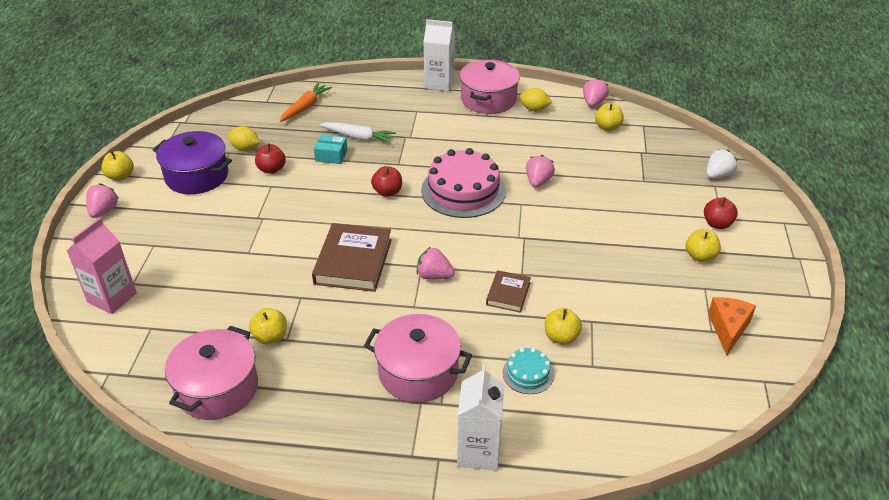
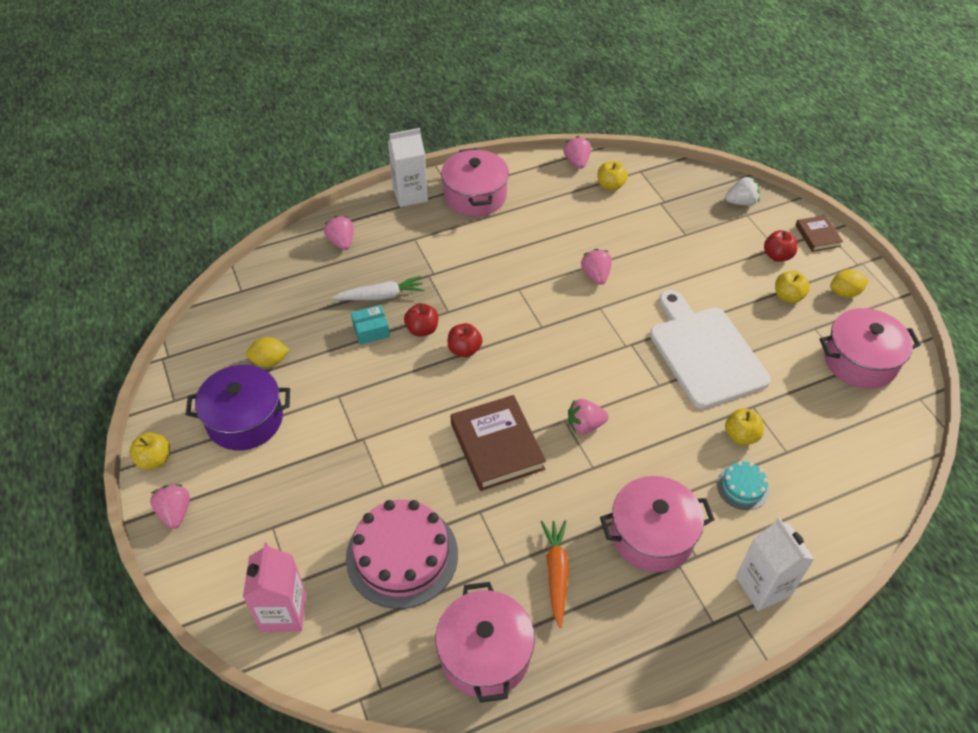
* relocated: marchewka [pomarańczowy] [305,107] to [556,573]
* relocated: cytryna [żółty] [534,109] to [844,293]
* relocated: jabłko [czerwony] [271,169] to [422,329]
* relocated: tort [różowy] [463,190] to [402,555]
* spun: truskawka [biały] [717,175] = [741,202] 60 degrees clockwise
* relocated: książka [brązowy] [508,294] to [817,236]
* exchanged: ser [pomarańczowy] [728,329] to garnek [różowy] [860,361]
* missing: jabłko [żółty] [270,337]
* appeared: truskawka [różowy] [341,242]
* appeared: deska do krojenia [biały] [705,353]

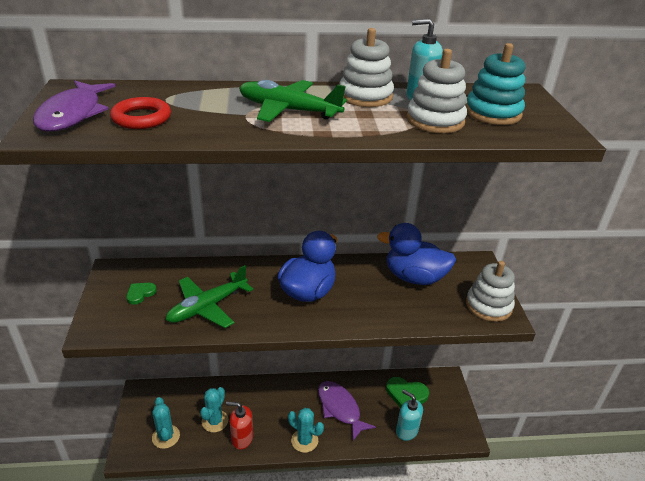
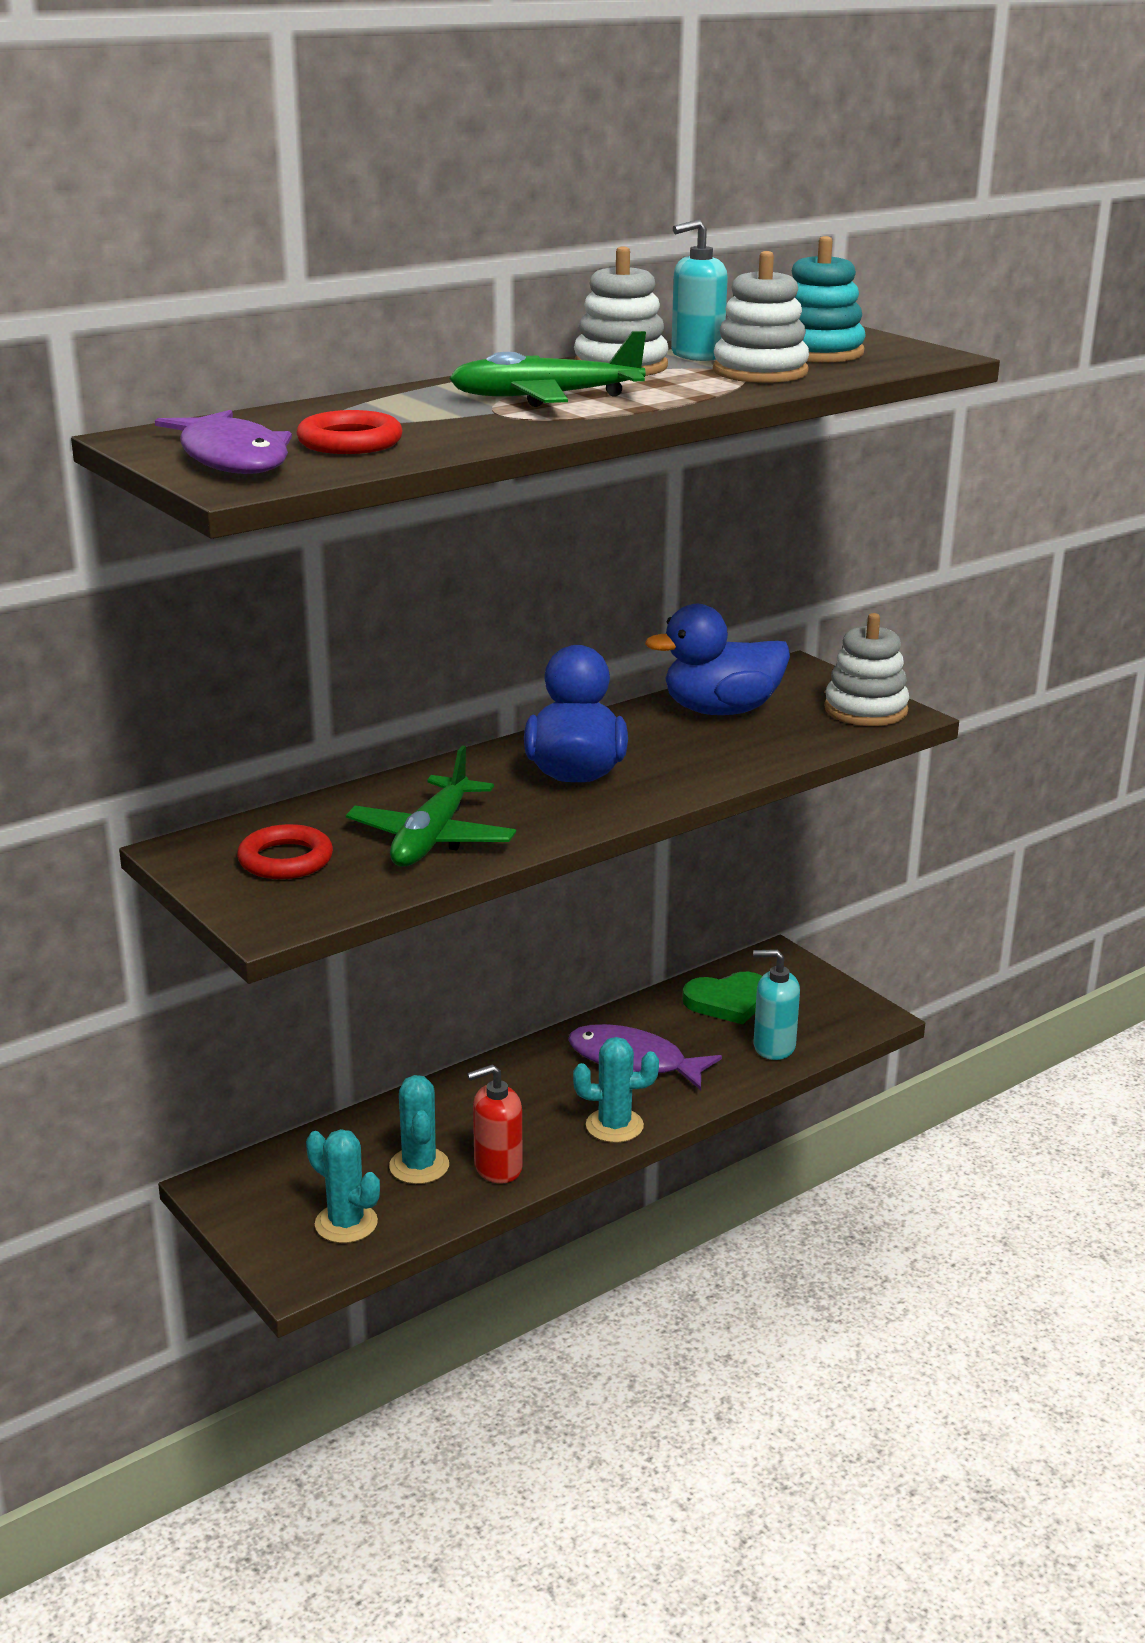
* exchanged: serce [zielony] [140,294] to pierścień [czerwony] [285,860]

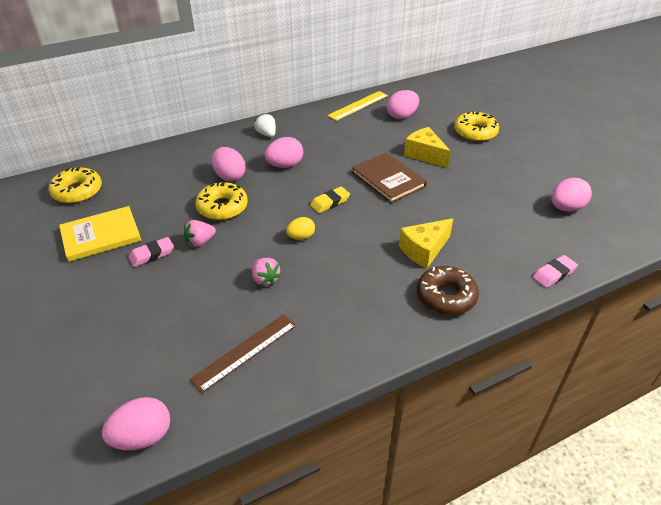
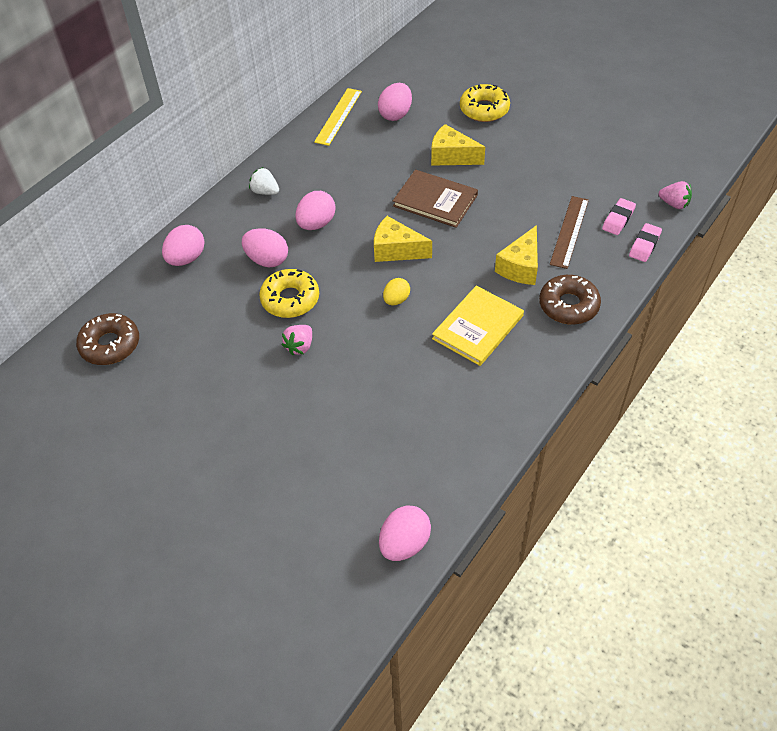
* colour: donut [żółty] [77,191] to donut [brązowy] [110,345]
* relocated: jajko [różowy] [566,208] to [186,258]
* exchanged: gumka do mazania [żółty] [330,202] to ser [żółty] [396,250]
* relocated: książka [żółty] [101,235] to [478,327]
* relocated: gumka do mazania [różowy] [152,255] to [618,219]
* relocated: truskawka [różowy] [265,279] to [674,204]
* relocated: linijka [brązowy] [245,352] to [569,231]

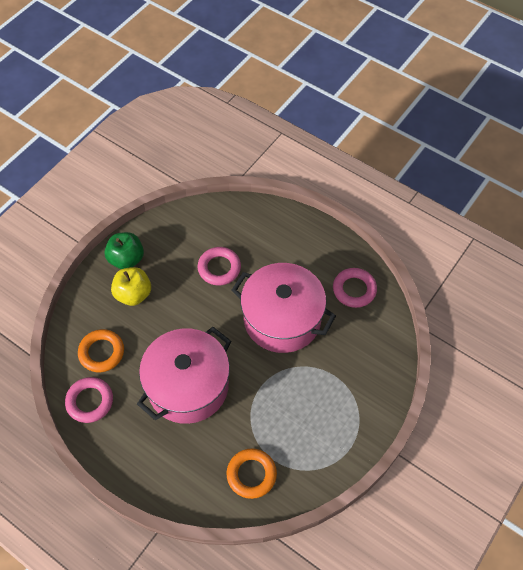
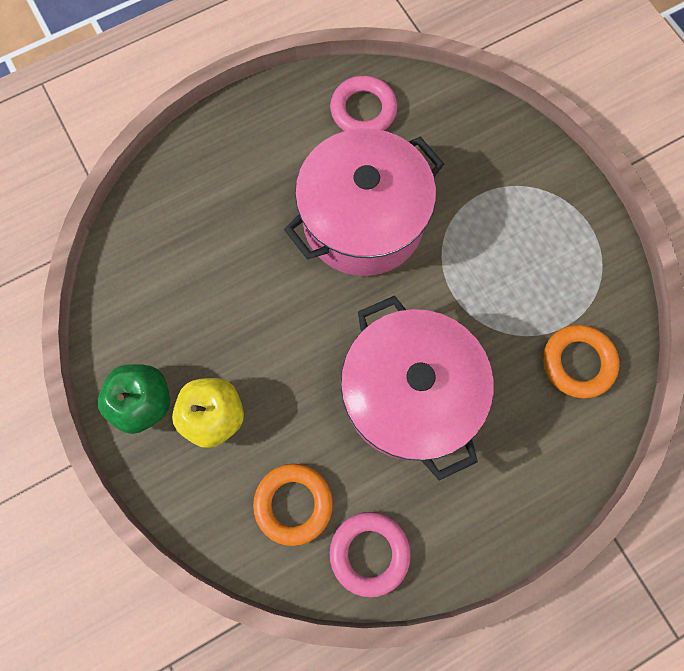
* missing: pierścień [różowy] [219,268]

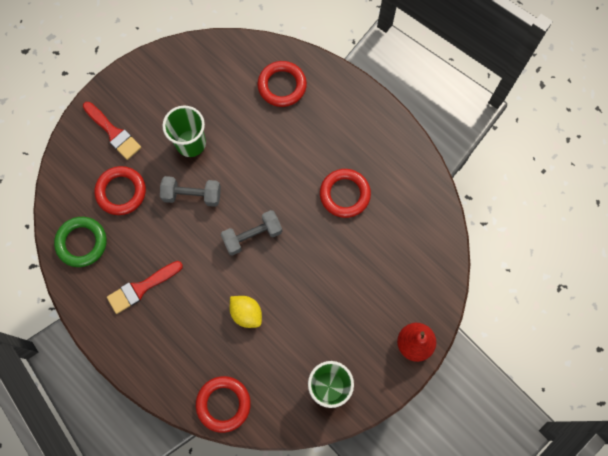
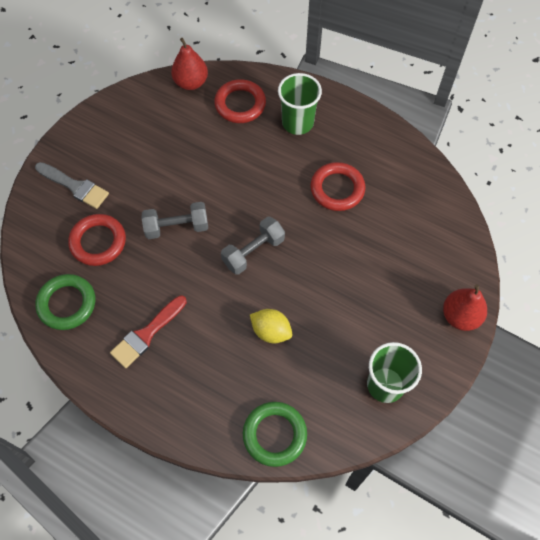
* colour: pędzel [czerwony] [113,132] to pędzel [szary] [75,186]
* relocated: szklanka [zielony] [190,143] to [297,123]
* colour: pierścień [czerwony] [223,404] to pierścień [zielony] [274,435]
* appeared: gruszka [czerwony] [191,82]

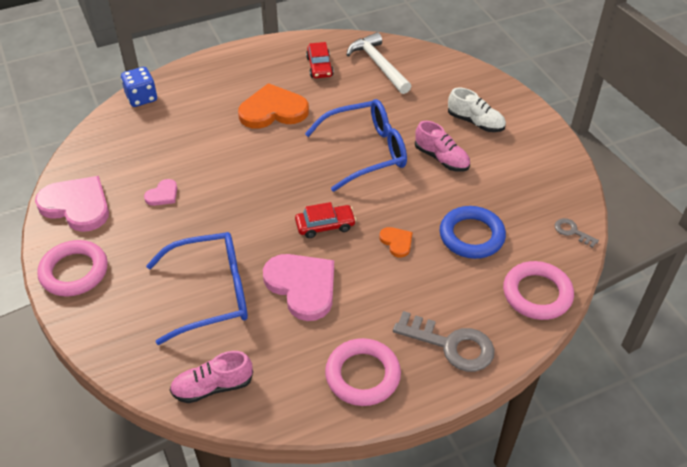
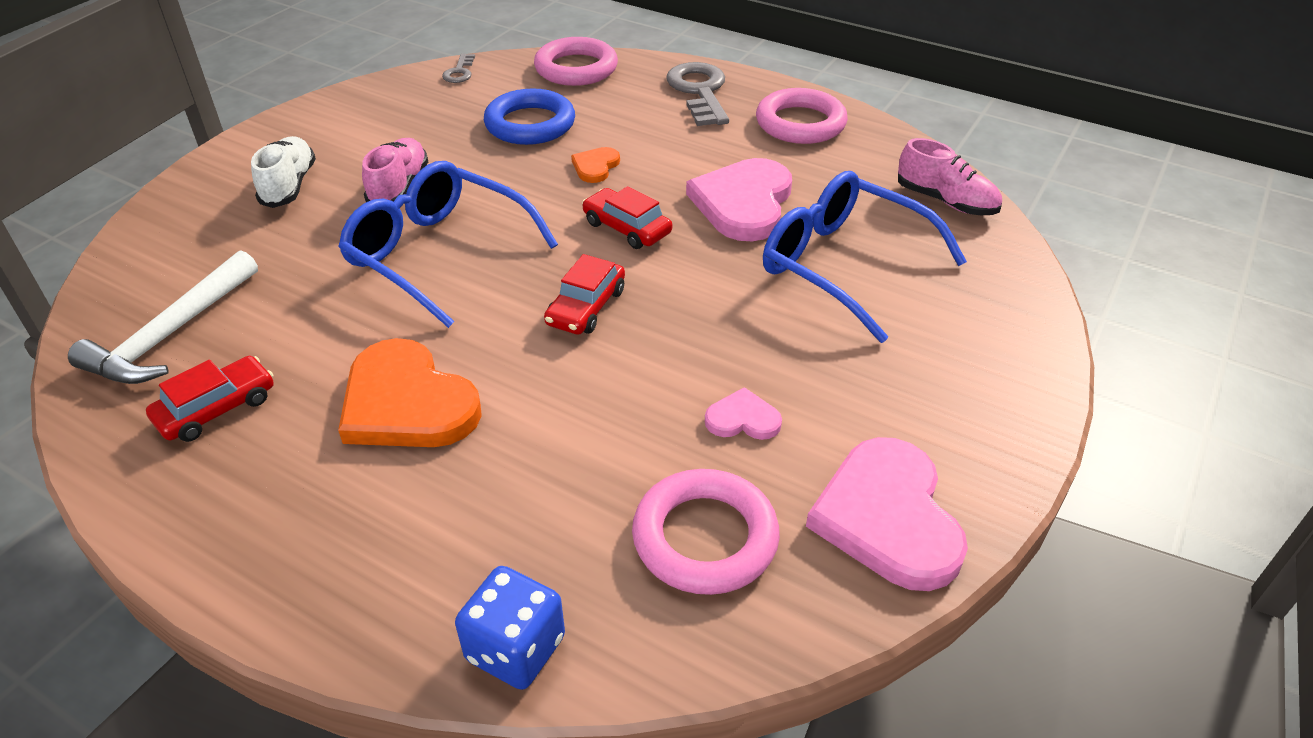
* relocated: pierścień [różowy] [74,272] to [705,537]
* appeared: samochód [czerwony] [586,307]

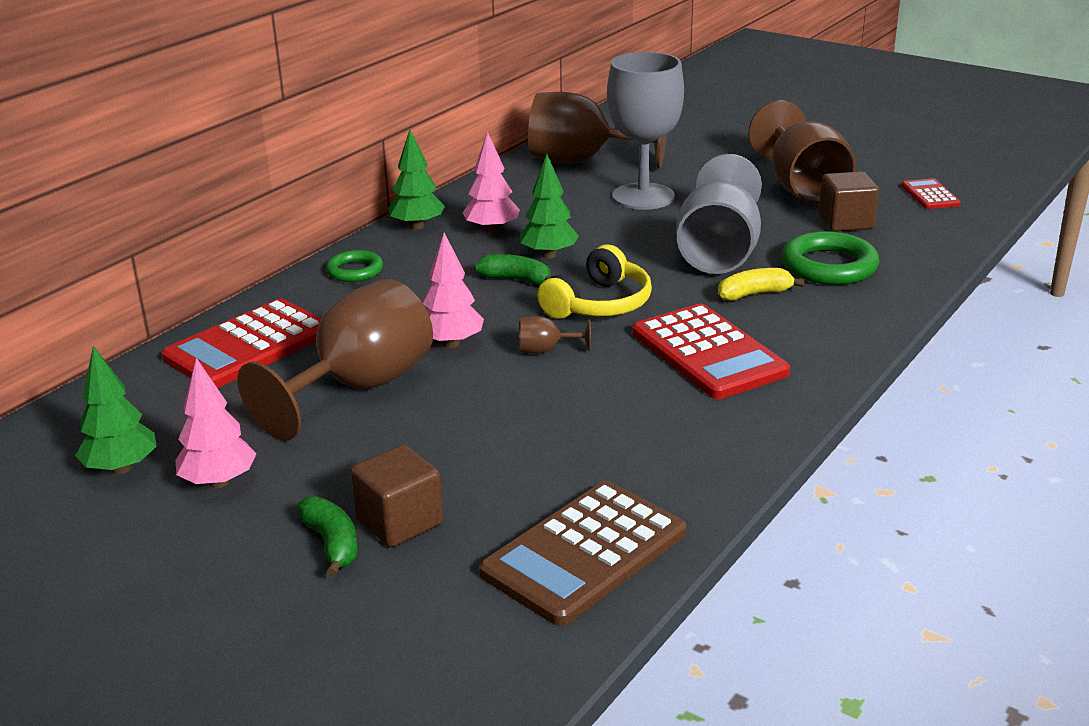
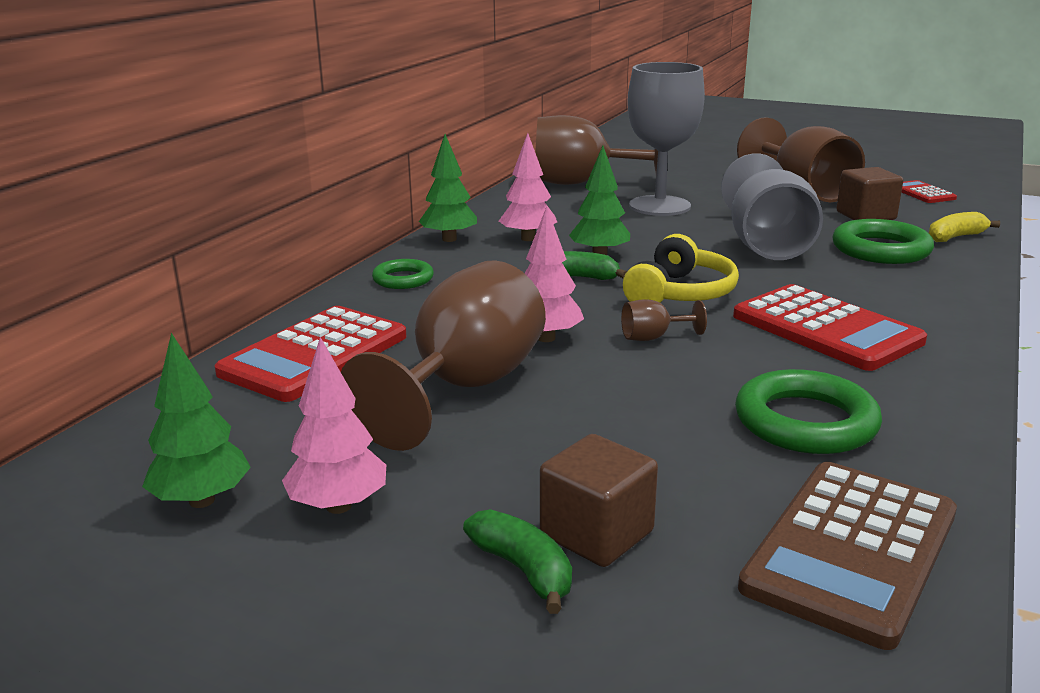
* relocated: banan [żółty] [754,294] to [955,237]
* appeared: pierścień [zielony] [805,422]

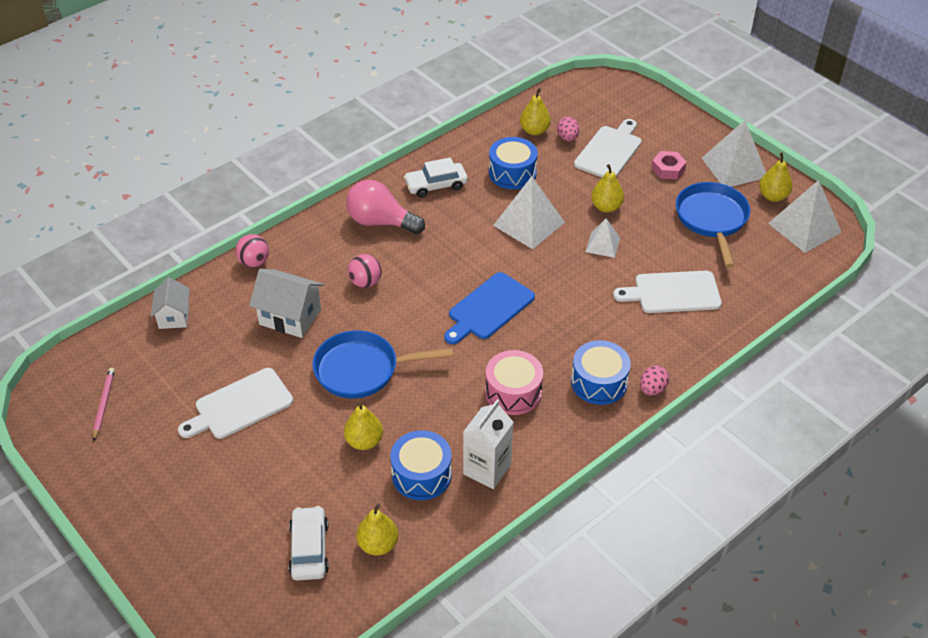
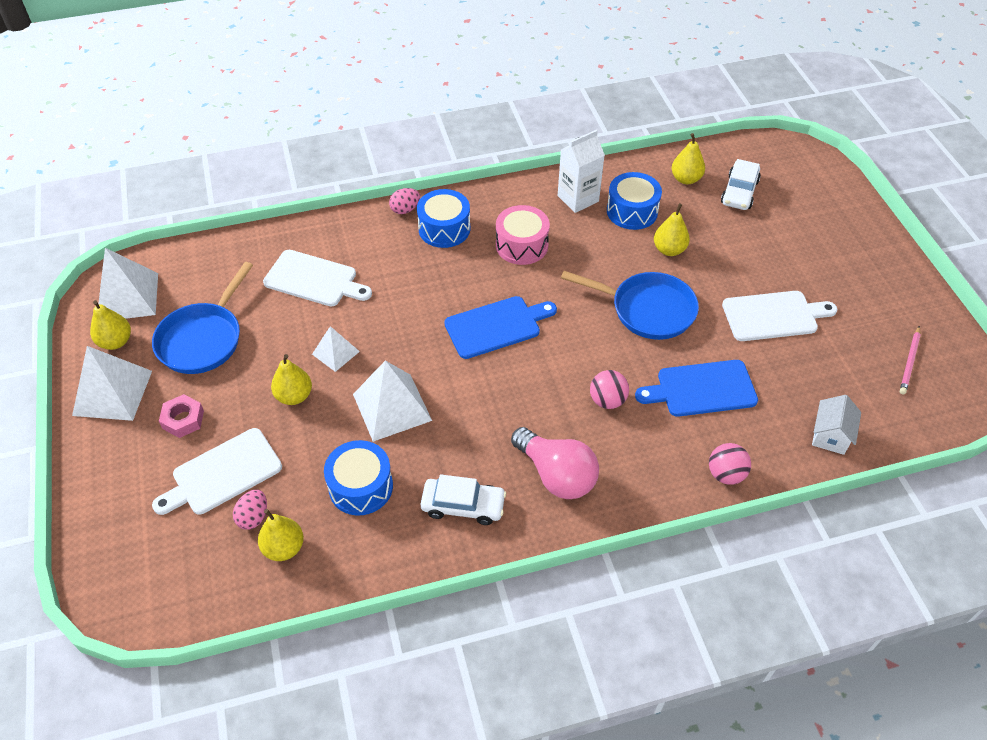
* exchanged: domek [biały] [290,317] to deska do krojenia [niebieski] [702,389]

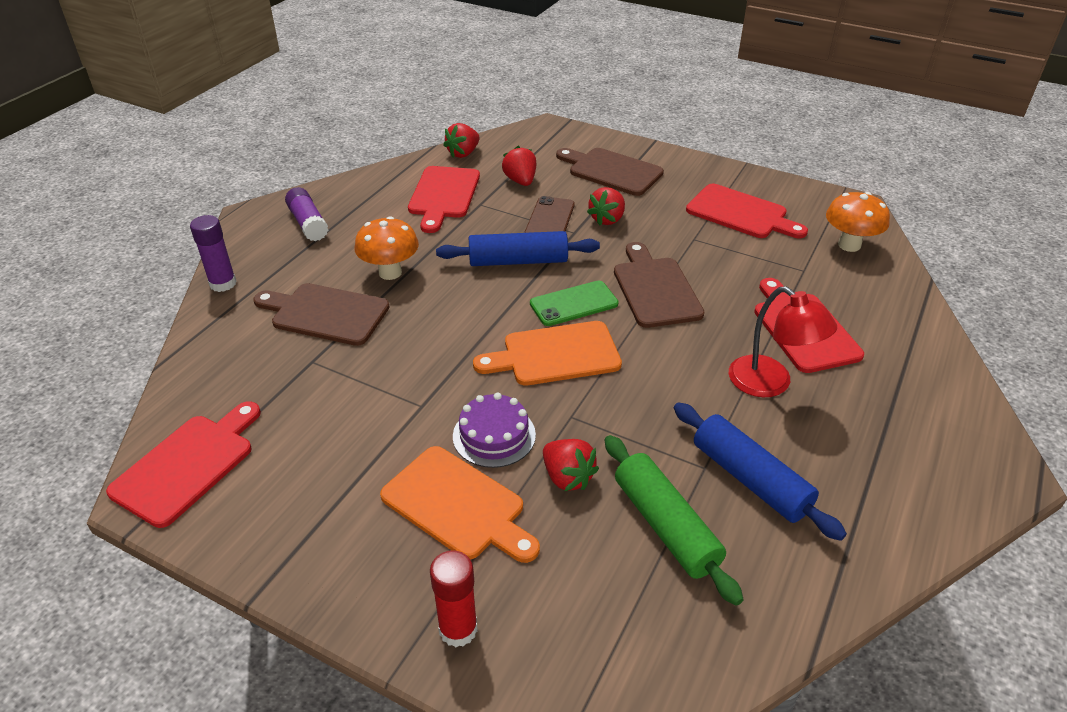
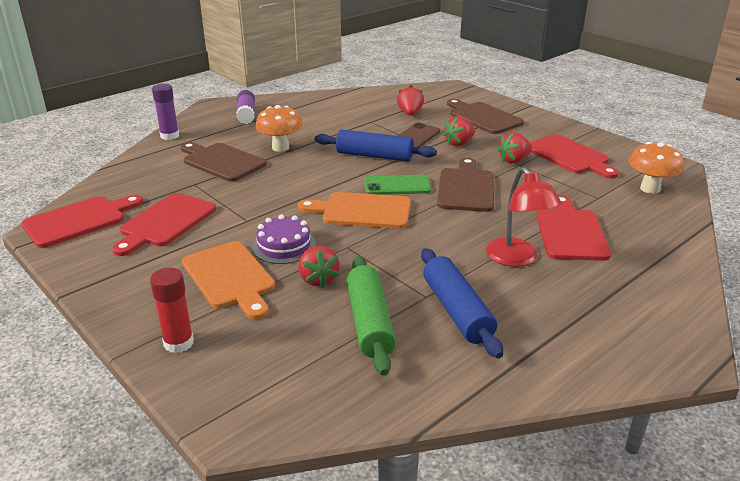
* relocated: truskawka [czerwony] [463,153] to [514,160]
* relocated: deska do krojenia [czerwony] [443,195] to [165,222]

